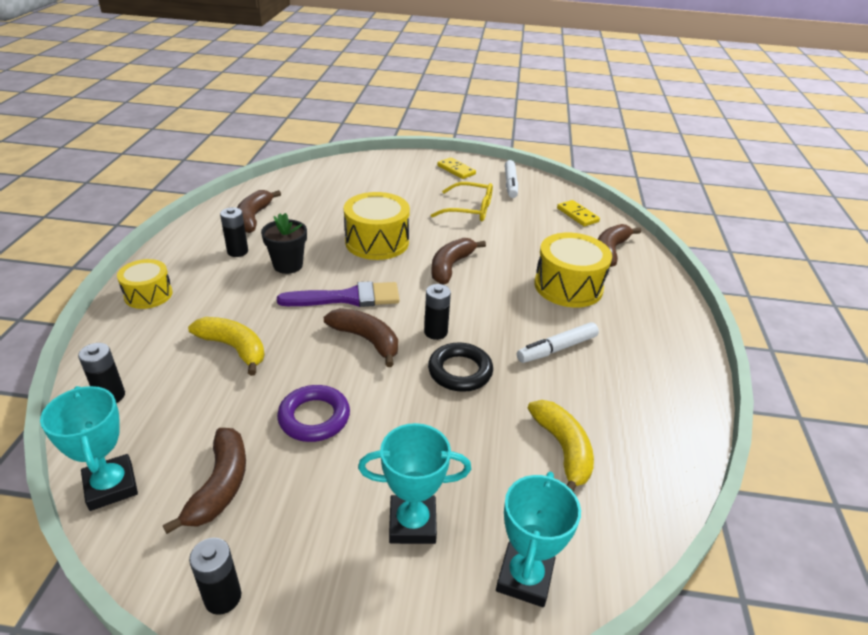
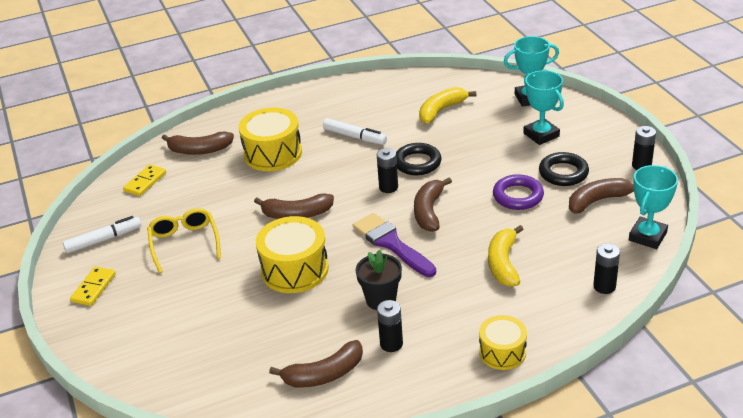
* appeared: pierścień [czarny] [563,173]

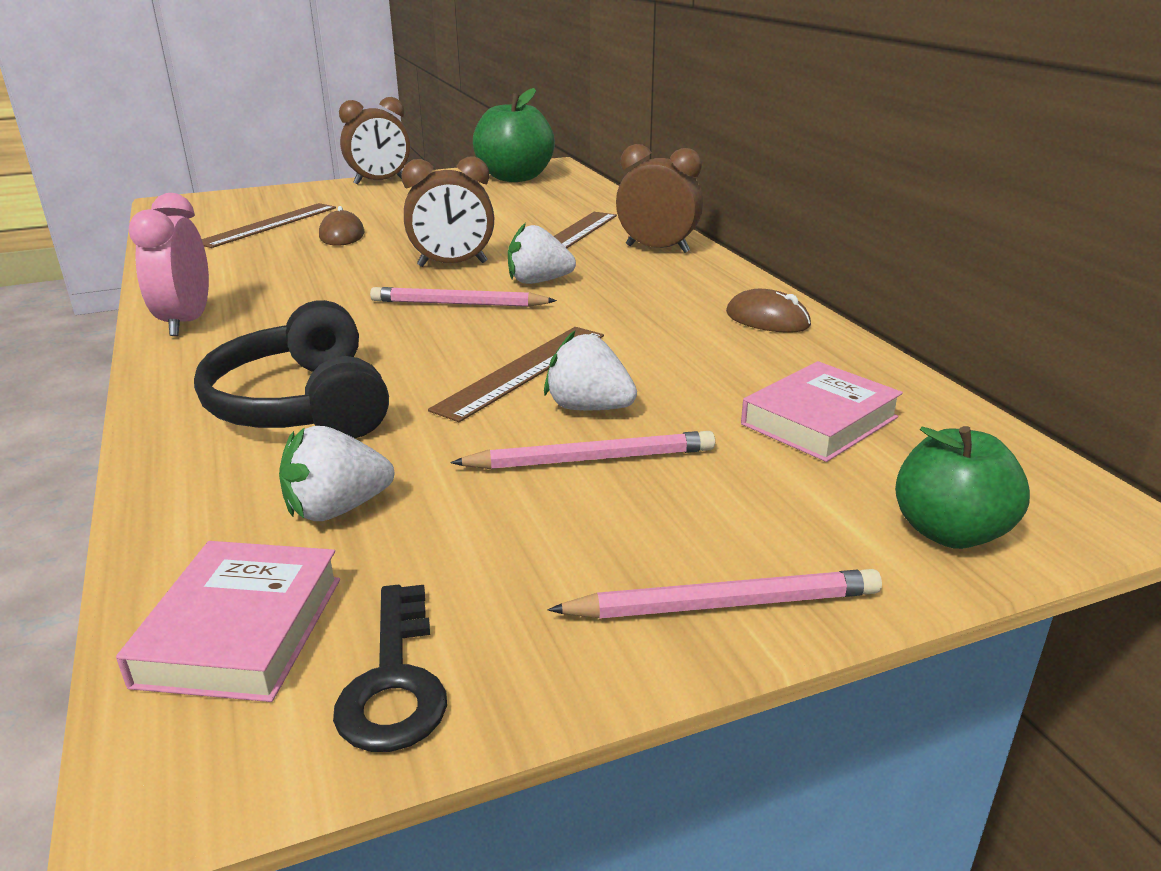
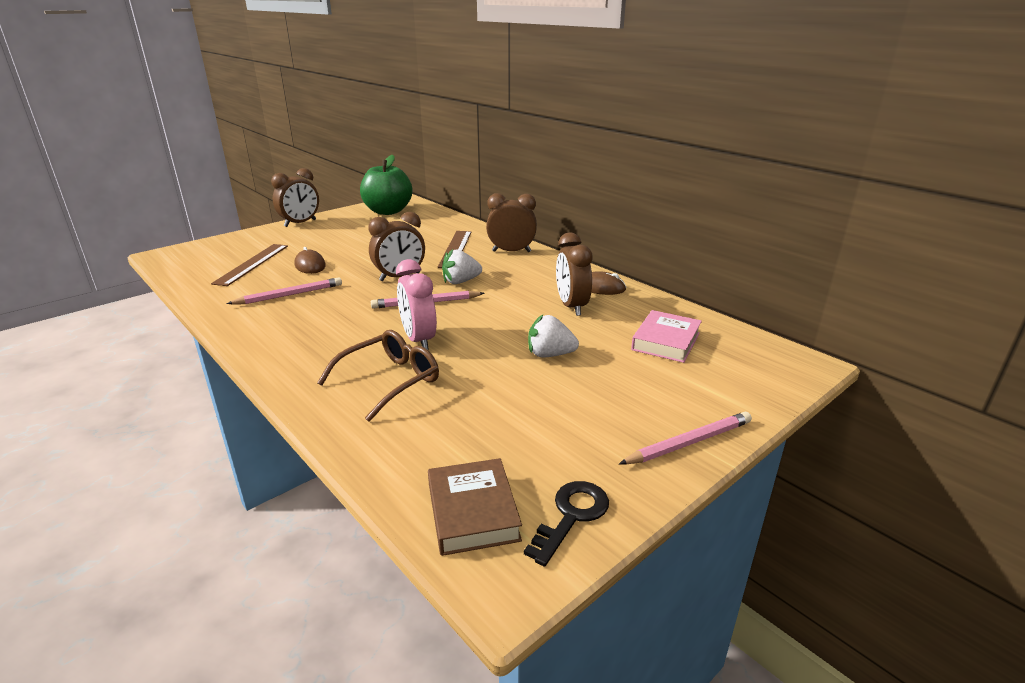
* relocated: budzik [różowy] [186,322] to [419,340]
* exchanged: słuchawki [czarny] [302,404] to okulary [brązowy] [389,381]
* missing: linijka [brązowy] [523,371]
* missing: truskawka [biały] [337,509]
* missing: jabłko [zielony] [949,532]
* relocated: ołówek [różowy] [592,459] to [290,295]
* colour: książka [różowy] [241,630] to książka [brązowy] [472,512]
* spun: klucz [czarny] [394,681] = [571,516] 120 degrees counterclockwise
* appeared: budzik [brązowy] [571,306]

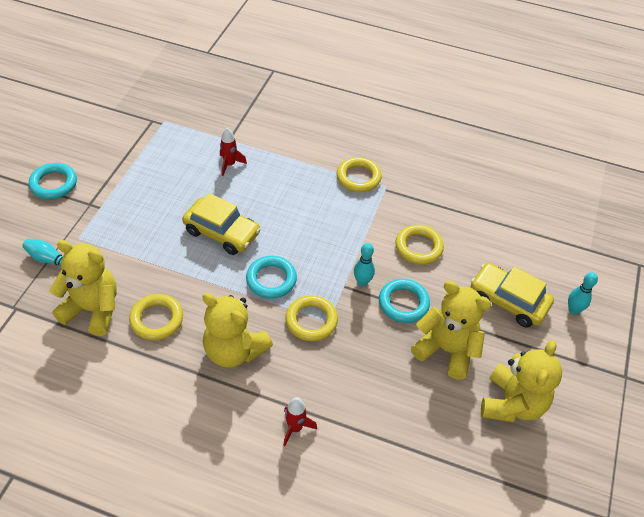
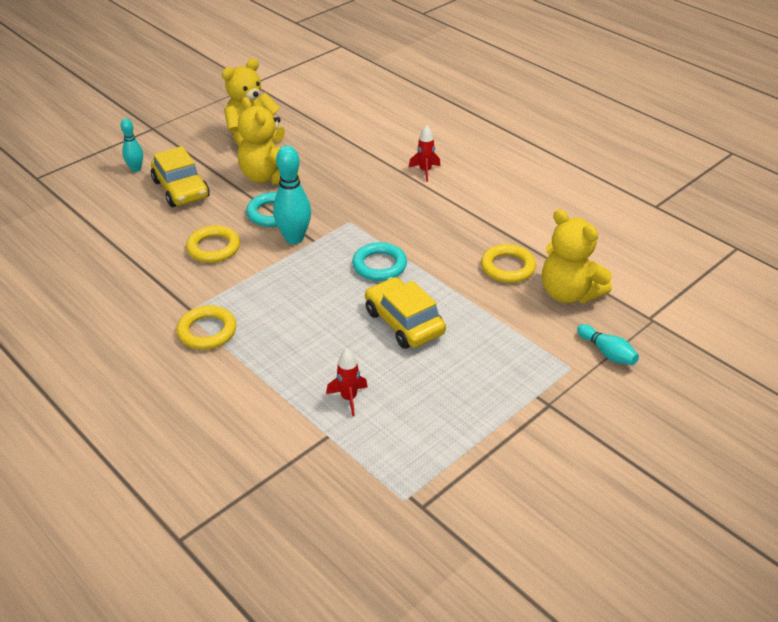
* missing: pierścień [turkusowy] [53,184]
* size: kręgiel [turkusowy] [362,282] = [294,238] x1.71
* missing: miś [żółty] [234,350]
* missing: pierścień [żółty] [311,320]

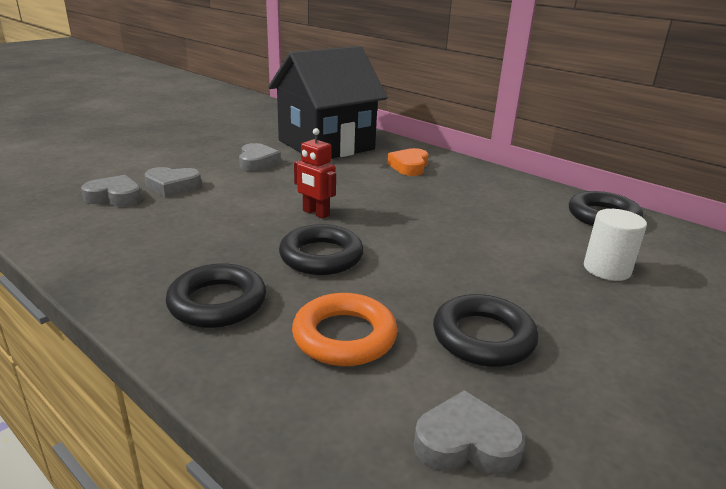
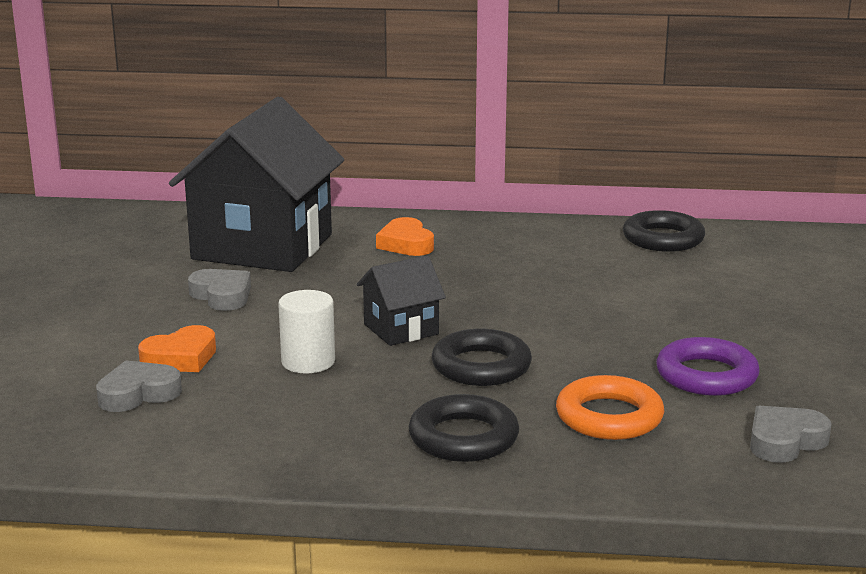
* exchanged: robot [czerwony] [315,213] to domek [czarny] [401,329]
* colour: serce [szary] [172,186] to serce [pomarańczowy] [181,358]
* relocated: walec [biały] [607,269] to [308,362]
* colour: pierścień [czarny] [483,337] to pierścień [fioletowy] [706,375]

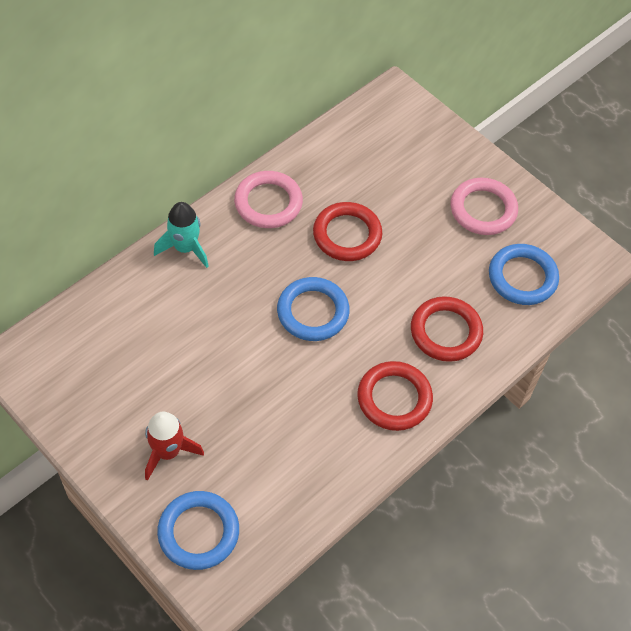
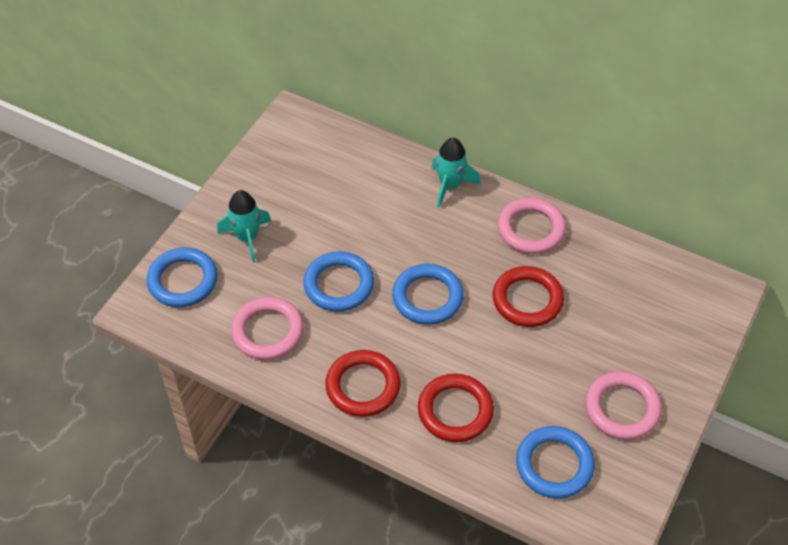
* colour: rakieta [czerwony] [168,452] to rakieta [turkusowy] [247,238]
* appeared: pierścień [niebieski] [339,285]
* appeared: pierścień [różowy] [267,331]

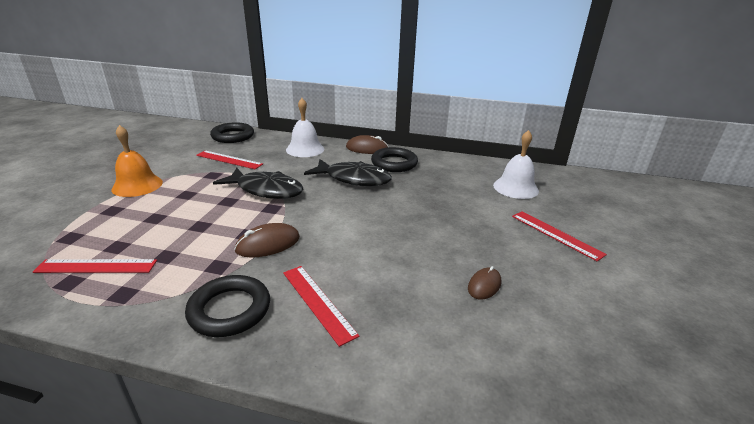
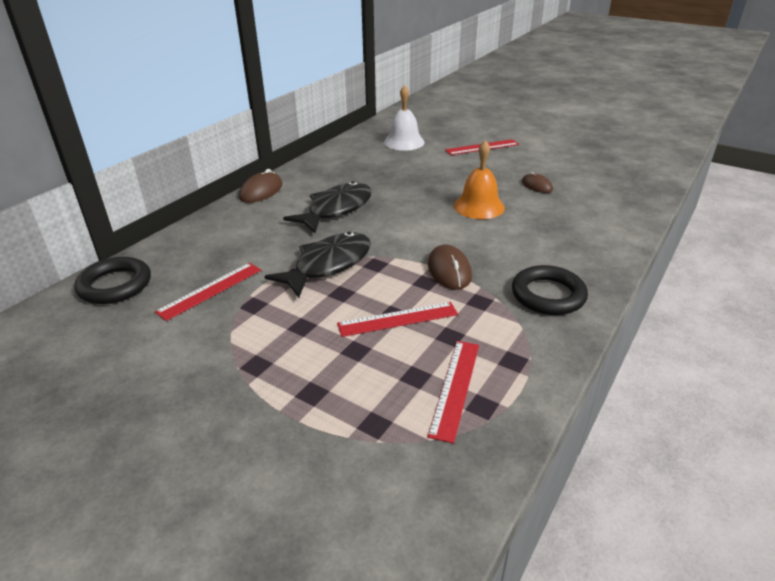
* missing: dzwonek [biały] [305,149]
* relocated: dzwonek [pomarańczowy] [137,185] to [479,206]
* missing: pierścień [czarny] [394,163]
* relocated: linijka [czerwony] [318,302] to [398,319]

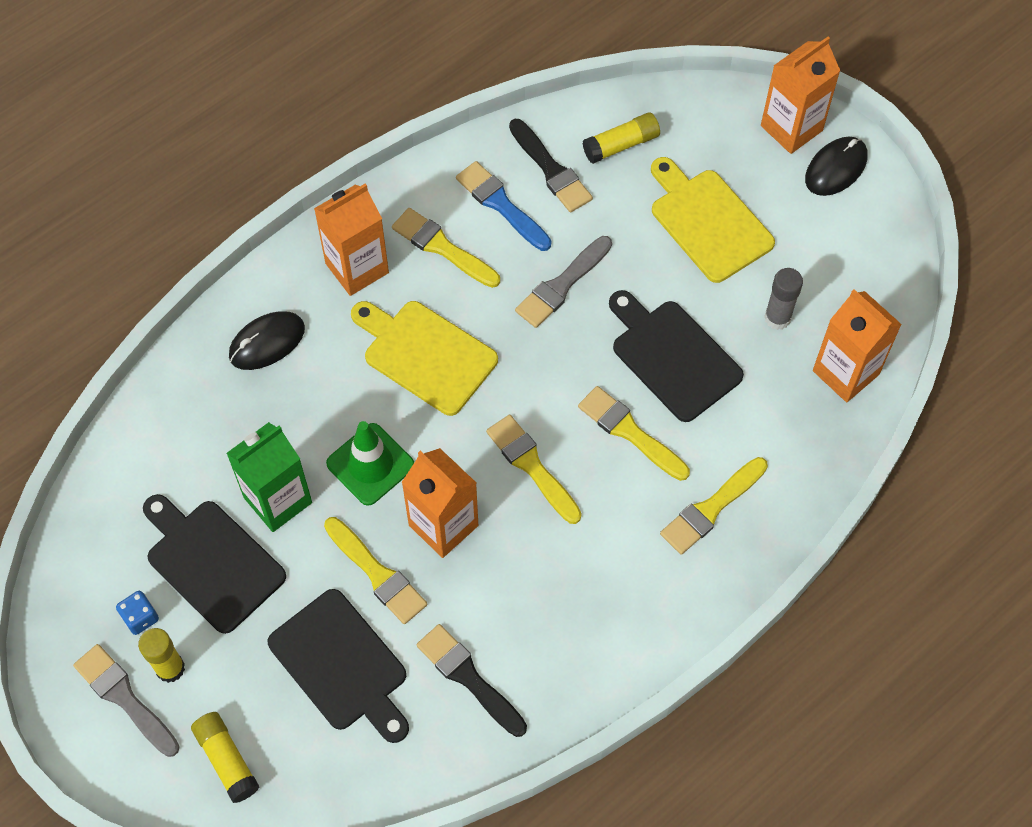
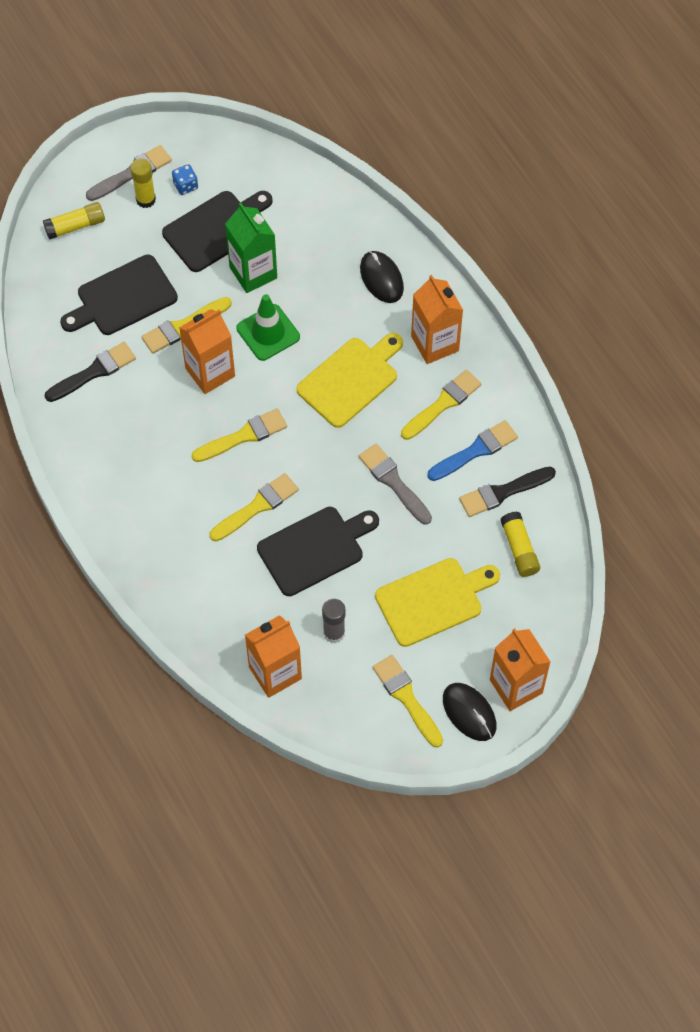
* relocated: pędzel [żółty] [711,508] to [406,698]

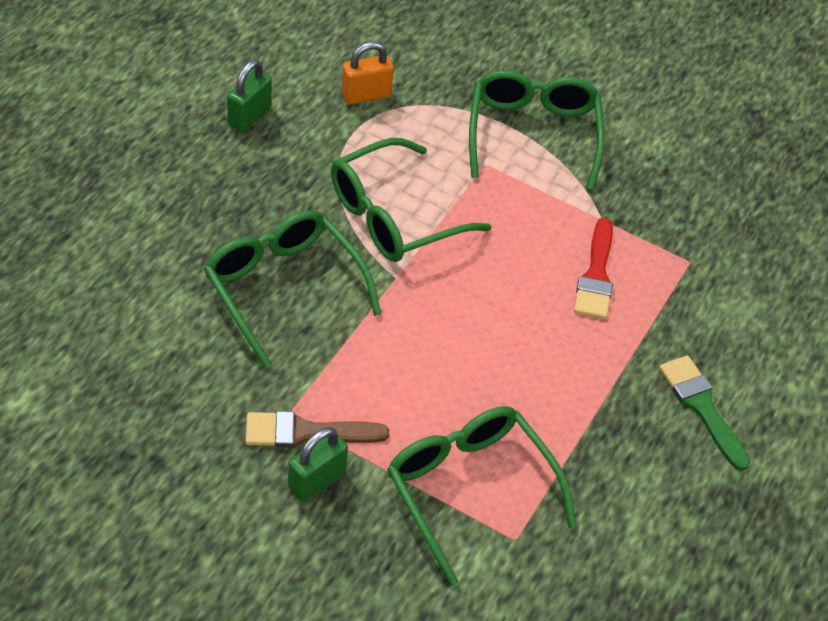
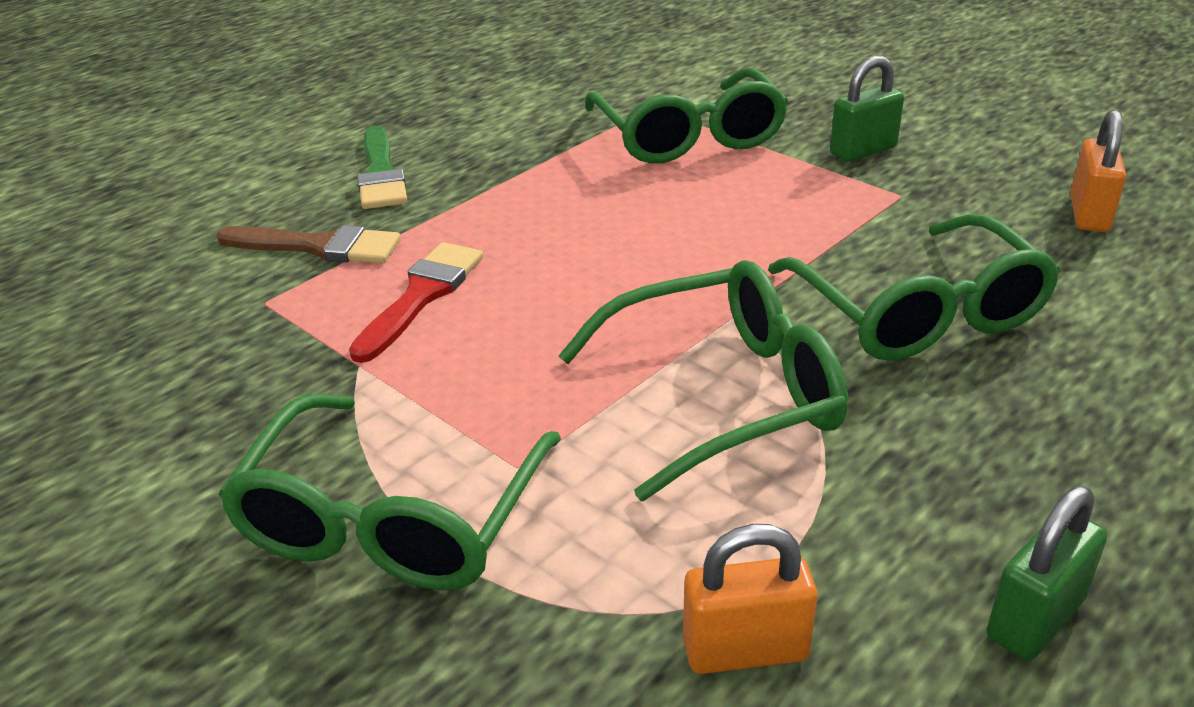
* relocated: pędzel [brązowy] [306,432] to [319,247]
* appeared: kłódka [pomarańczowy] [1089,214]

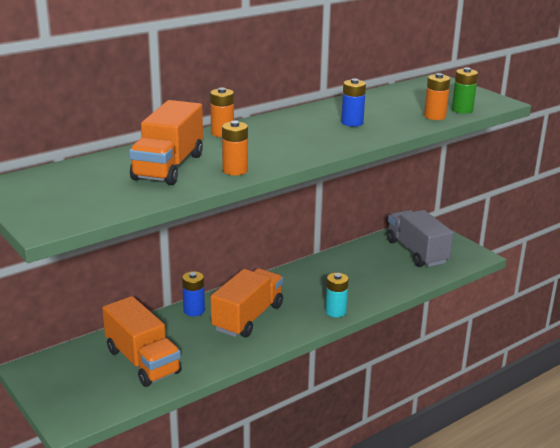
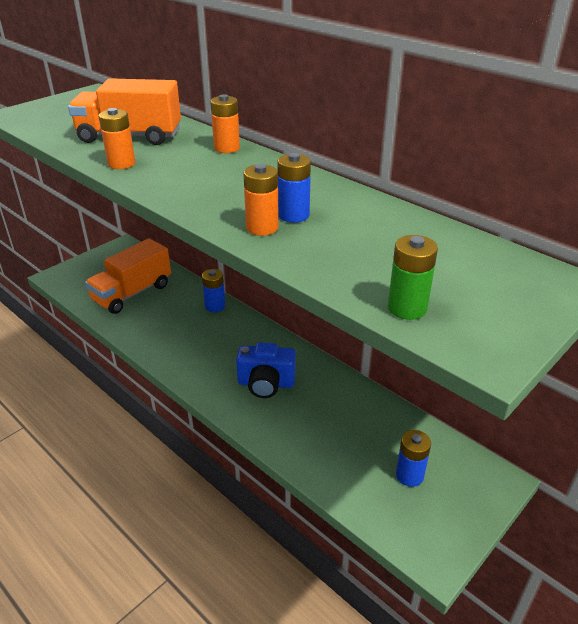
* relocated: bateria [pomarańczowy] [434,116] to [262,228]
* exchanged: ciężarówka [szary] [416,252] to bateria [niebieski] [409,475]
* missing: ciężarówka [pomarańczowy] [248,317]
* missing: bateria [turkusowy] [335,311]
* appeared: aparat fotograficzny [niebieski] [266,384]

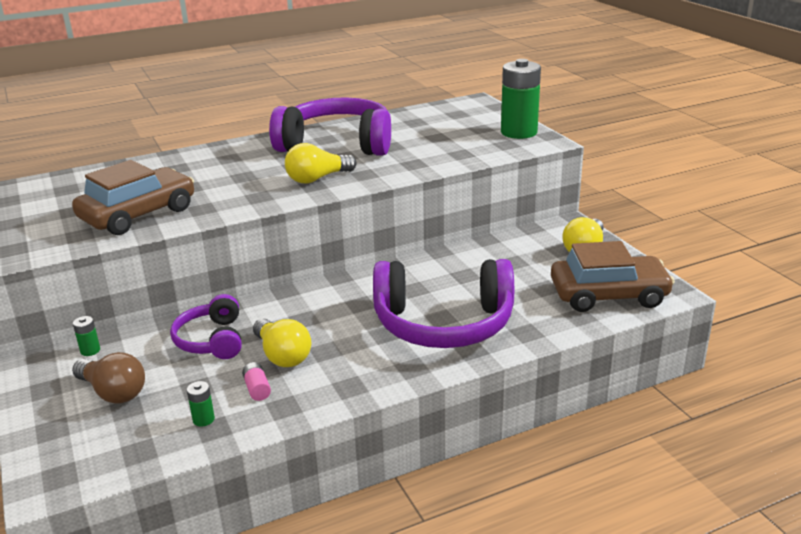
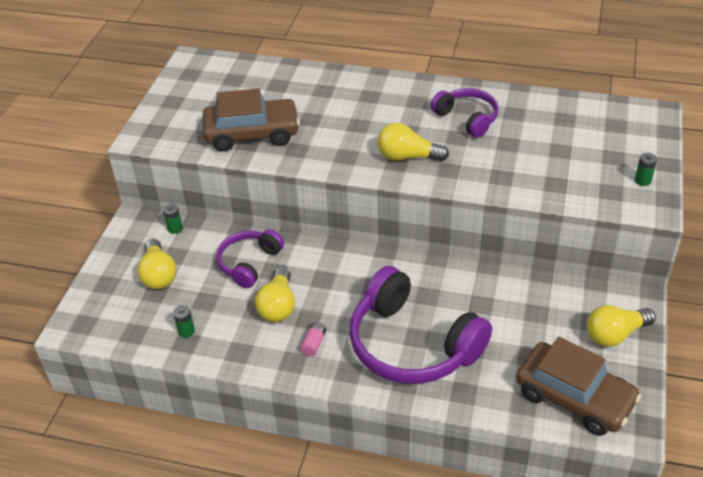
* size: bateria [zielony] [519,132] = [642,181] x0.41
* size: słuchawki [fioletowy] [337,144] = [467,118] x0.55
* colour: żarówka [brązowy] [113,392] to żarówka [żółty] [158,274]
* relocated: bateria [różowy] [257,389] to [314,344]

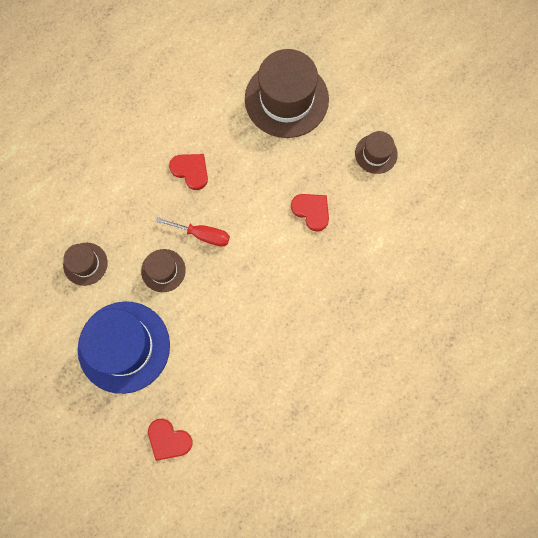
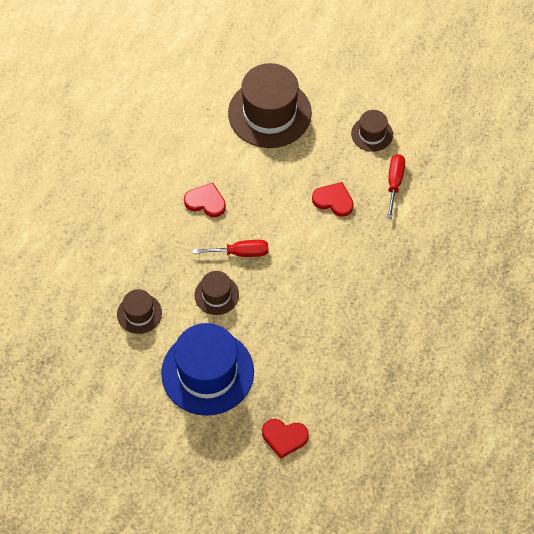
* appeared: śrubokręt [czerwony] [394,183]

